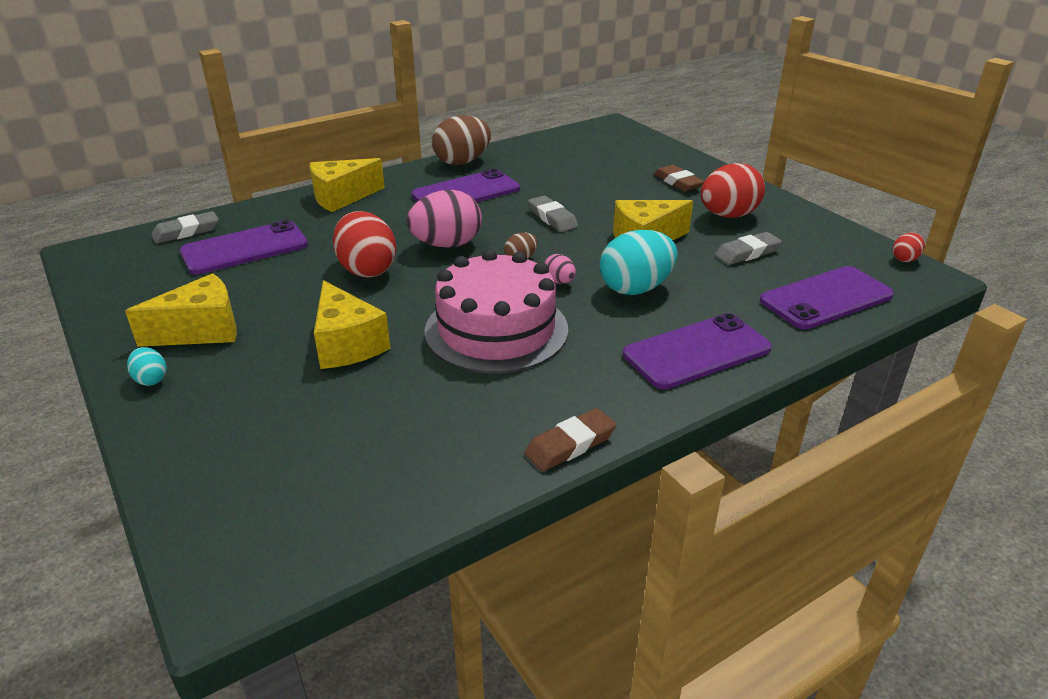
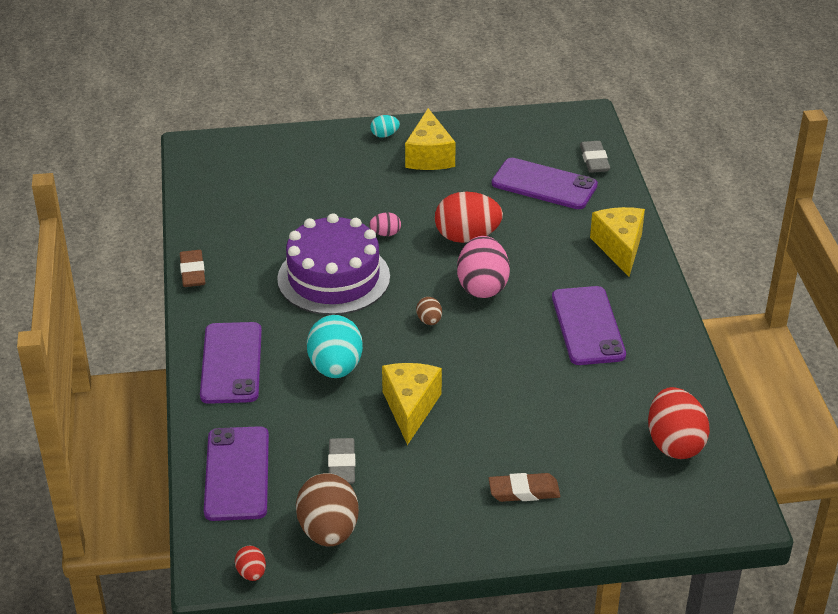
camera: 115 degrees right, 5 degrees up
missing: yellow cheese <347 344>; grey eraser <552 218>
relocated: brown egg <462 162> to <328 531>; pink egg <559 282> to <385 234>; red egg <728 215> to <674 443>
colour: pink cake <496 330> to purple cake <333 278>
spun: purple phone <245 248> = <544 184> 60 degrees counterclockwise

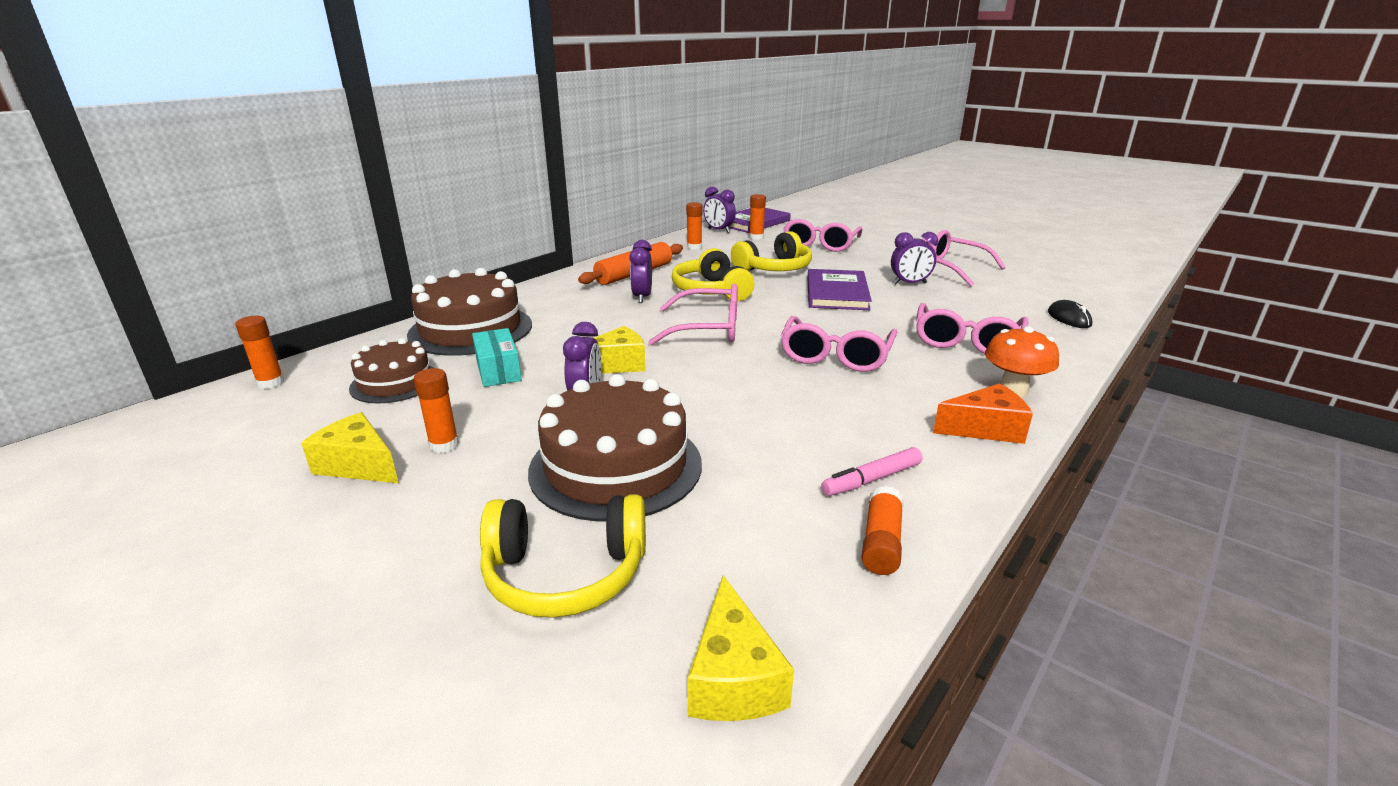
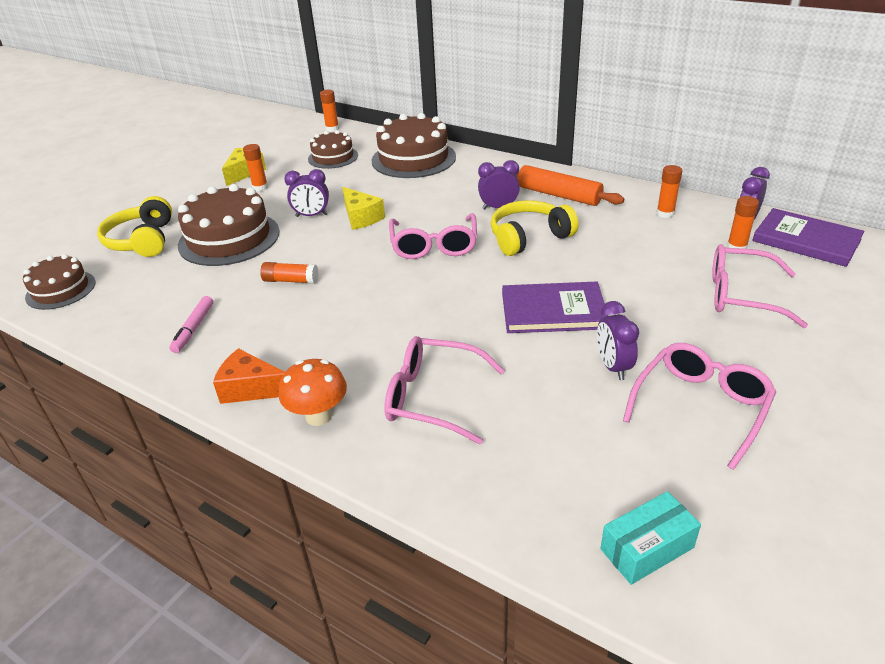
camera: 85 degrees right, 10 degrees up
missing: yellow headphones <774 268>; pink glasses <836 356>; black mouse <1069 318>
relocated: orange glue stick <881 542> to <291 280>; turquoise box <498 370> to <647 548>
exchanged: yellow cheese <733 677> to brown cake <61 290>
spun: pink marker <872 479> = <194 329> 135 degrees counterclockwise; orange cheese <985 429> = <251 388> 120 degrees clockwise

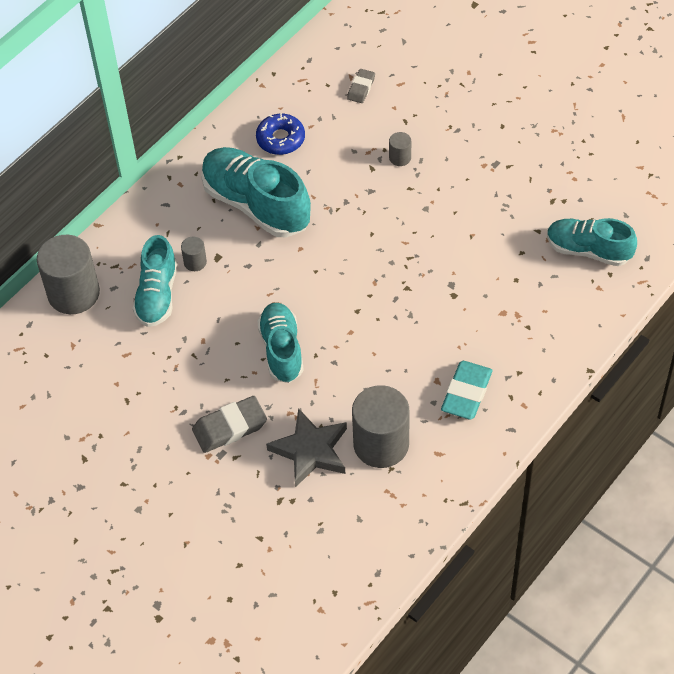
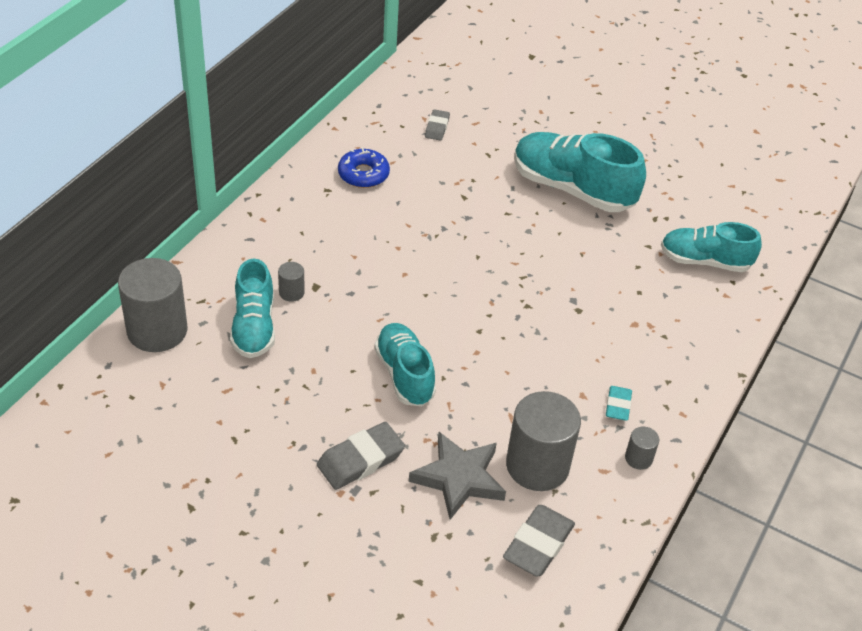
camera: 15 degrees left, 10 degrees down
appeared: grey eraser <538 544>
relocated: turquoise shoe <256 204> to <572 189>; grey cylinder <400 157> to <638 458>
size: turquoise eraser <466 393> = <618 406> x0.60

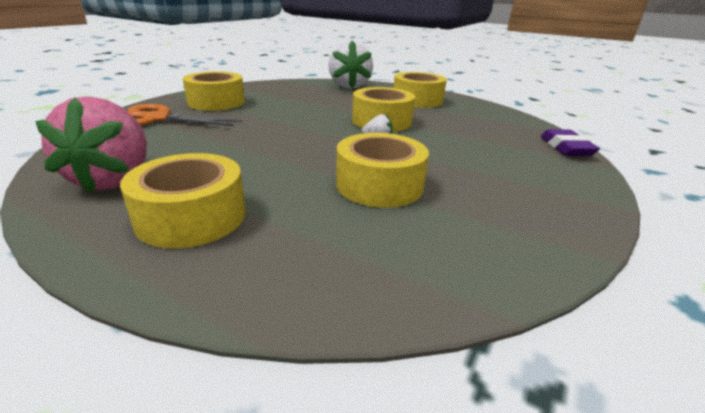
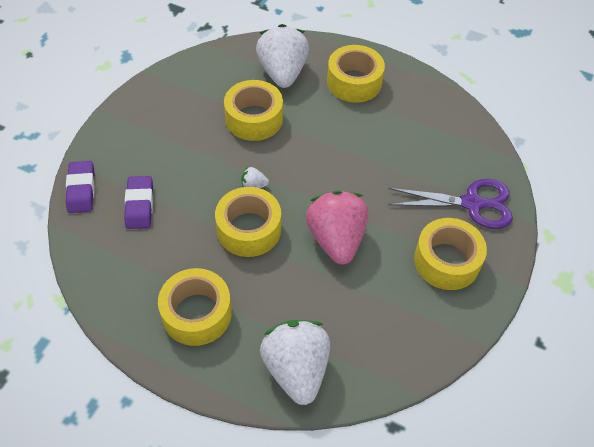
camera: 175 degrees right, 25 degrees up
appeared: purple eraser <139 205>; white strawberry <282 73>
relocated: pink strawberry <114 179> to <336 239>
colour: orange scissors <157 119> to purple scissors <472 203>

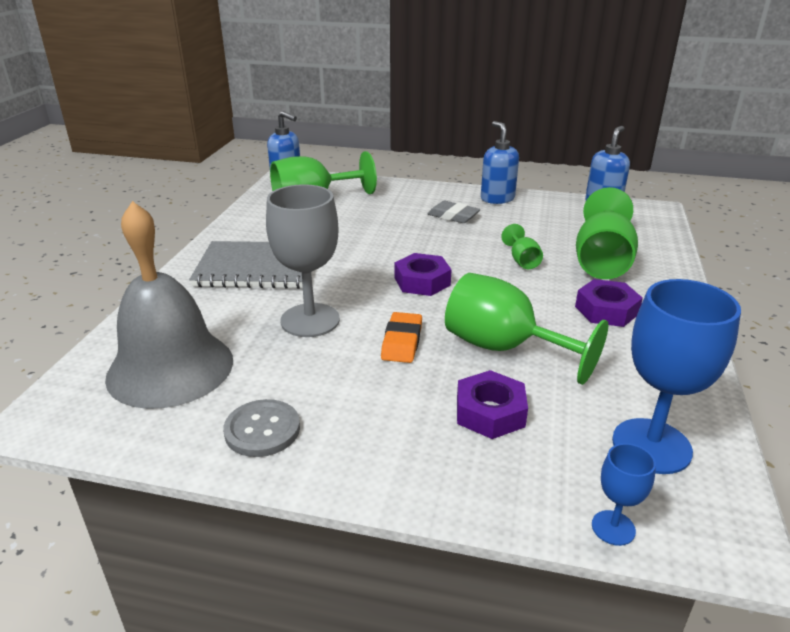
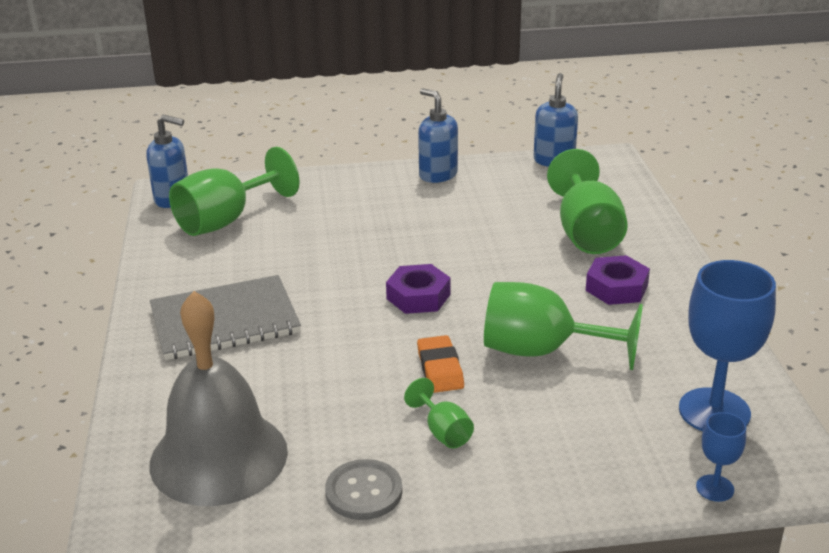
camera: 20 degrees left, 0 degrees up
missing: grey goblet <310 320>; grey eraser <453 216>; purple nut <490 412>
relocated: green goblet <522 260> to <443 432>

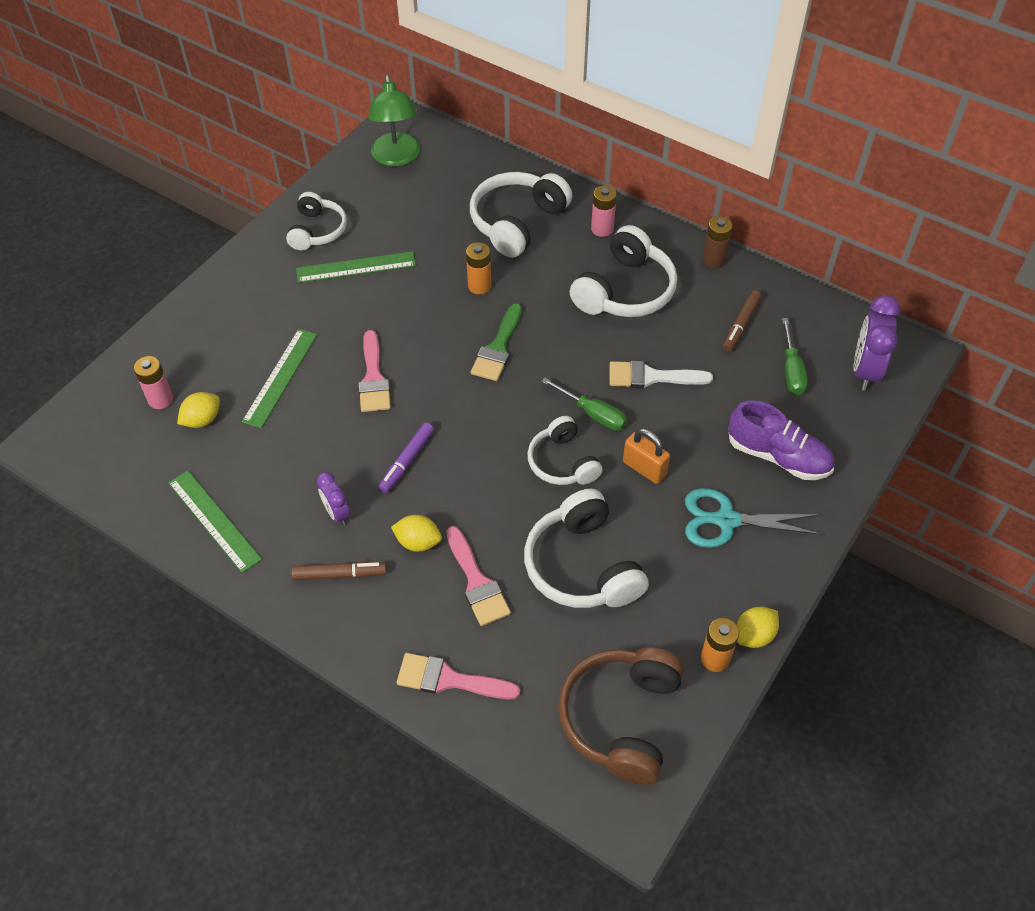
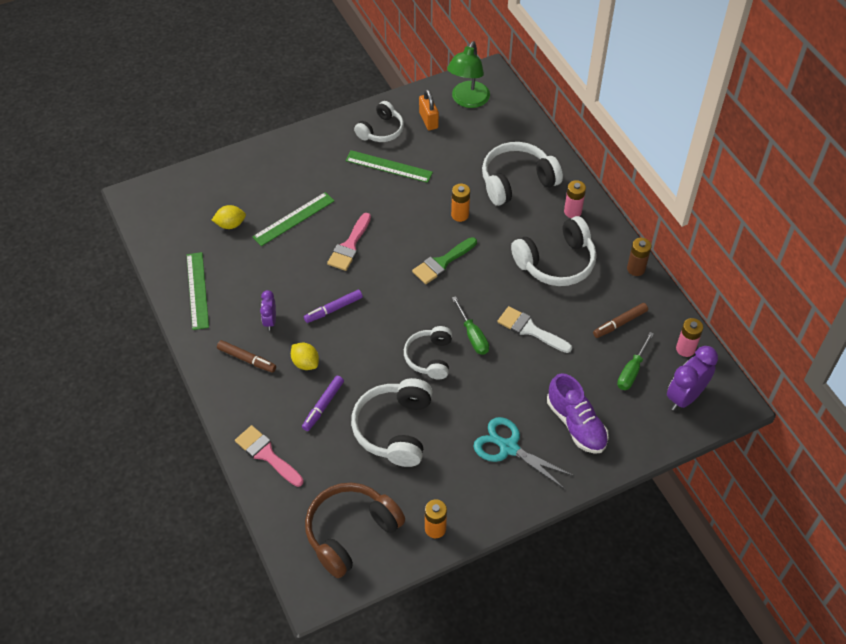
camera: 30 degrees right, 0 degrees up
missing: yellow lemon <754 635>
relocated: orange padlock <644 468> to <428 120>; pink battery <160 399> to <685 349>
exchanged: pink brush <477 582> to purple marker <323 405>

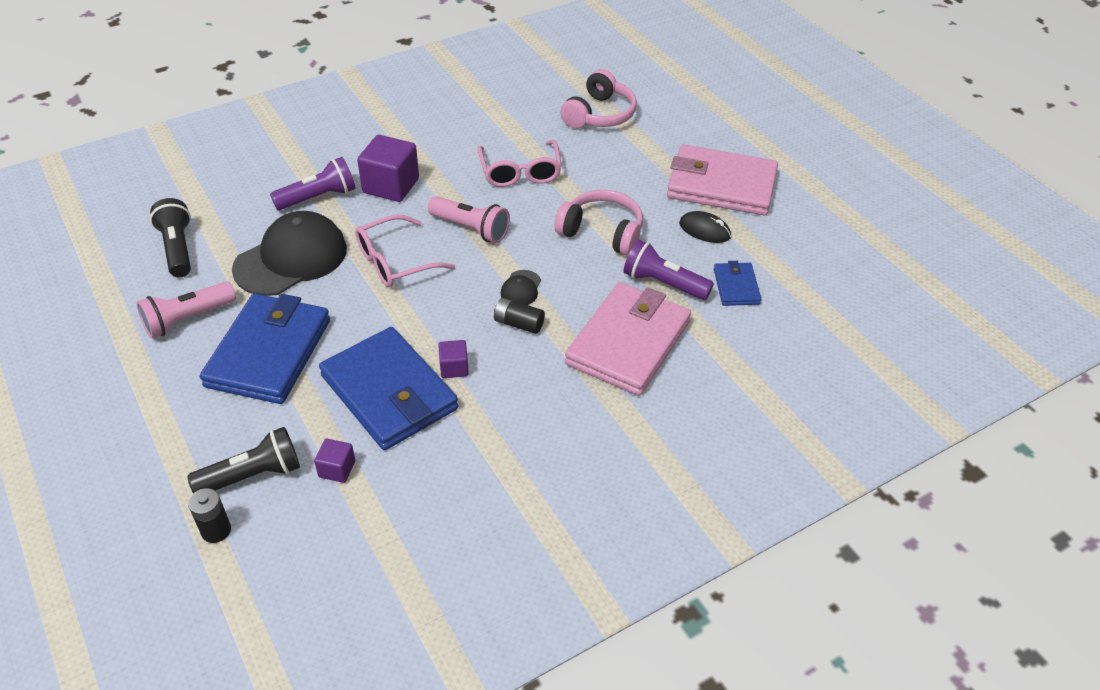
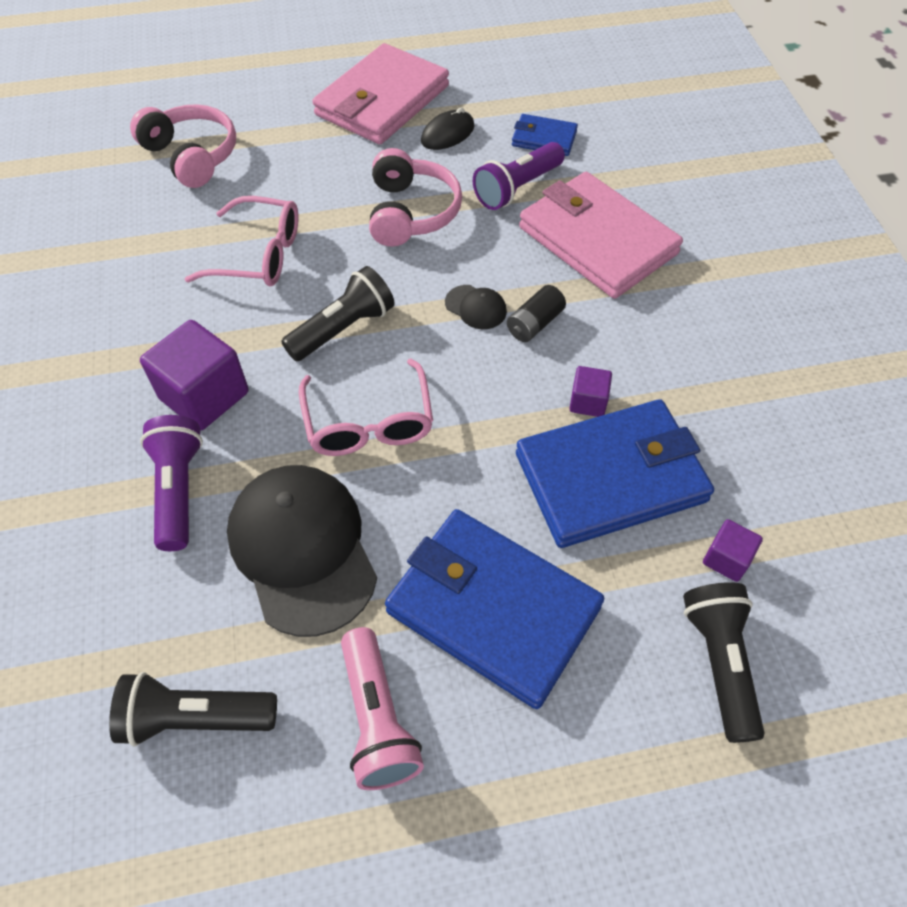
camera: 70 degrees left, 10 degrees up
missing: black battery <216 530>
colour: pink flashlight <471 229> to black flashlight <343 329>
spun: pink headphones <602 232> = <411 213> 135 degrees clockwise

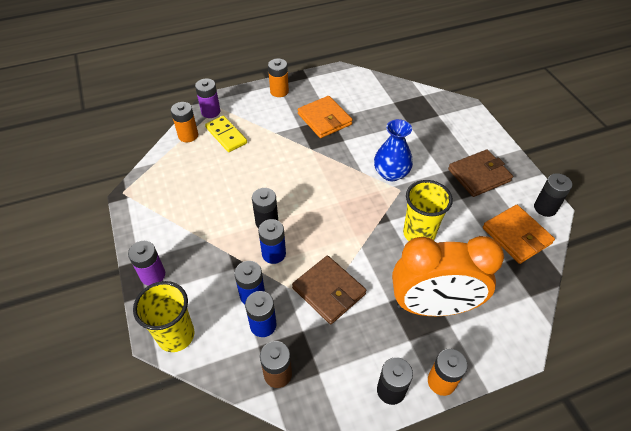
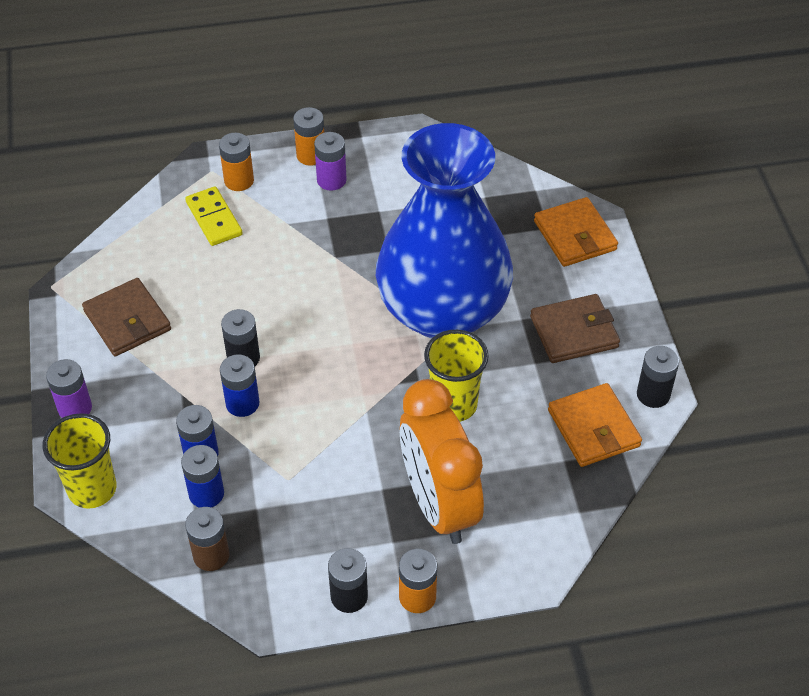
camera: 10 degrees right, 0 degrees up
relocated: brown wallet <329 291> to <127 320>; orange battery <188 135> to <239 181>; purple battery <210 112> to <331 180>; orange wallet <324 119> to <575 235>
spun: orange clock <433 306> = <438 505> 60 degrees clockwise
size: blue vase <391 173> = <442 311> x2.34

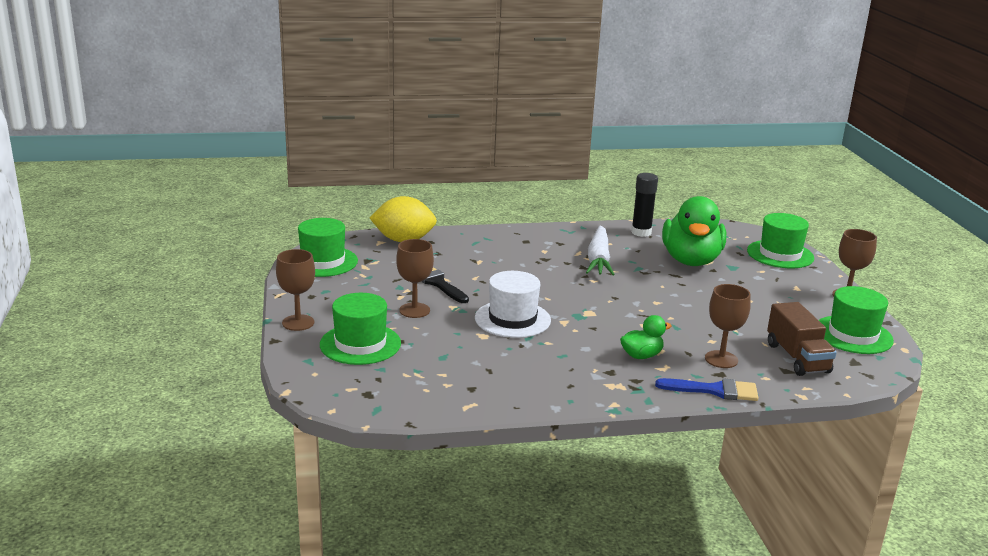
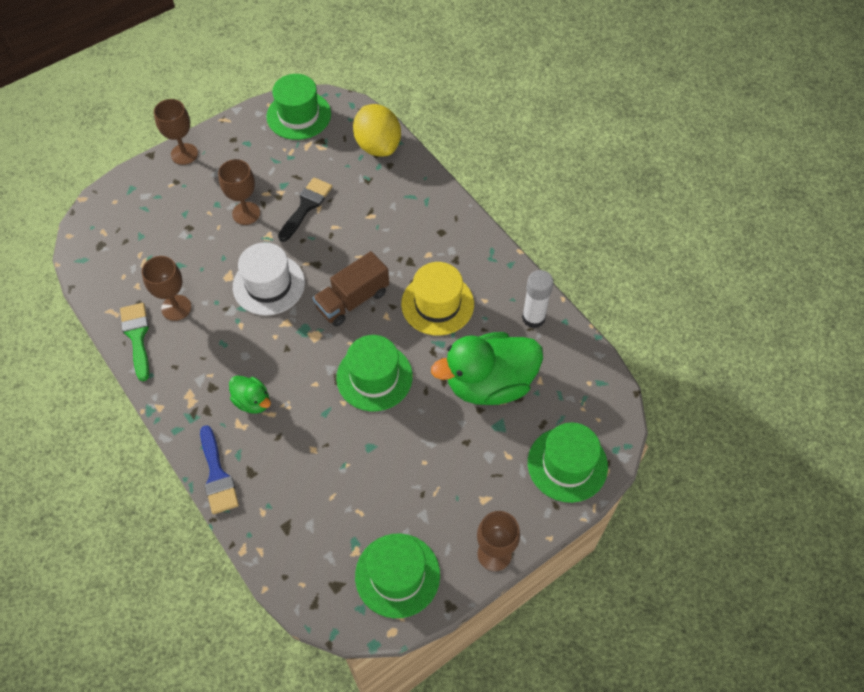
camera: 65 degrees right, 35 degrees up
appeared: green brush <137 336>
relocated: brown goblet <721 359> to <176 308>; brown truck <797 358> to <353 300>; green hat <360 344> to <374 377>
exchanged: white carrot <598 259> to yellow hat <437 304>
colour: black glue stick <641 232> to white glue stick <533 318>

